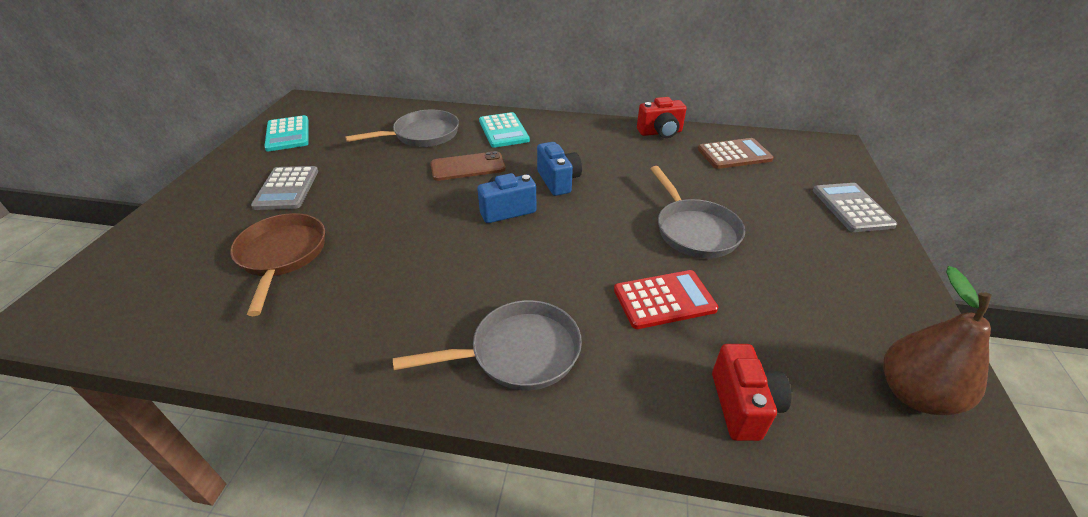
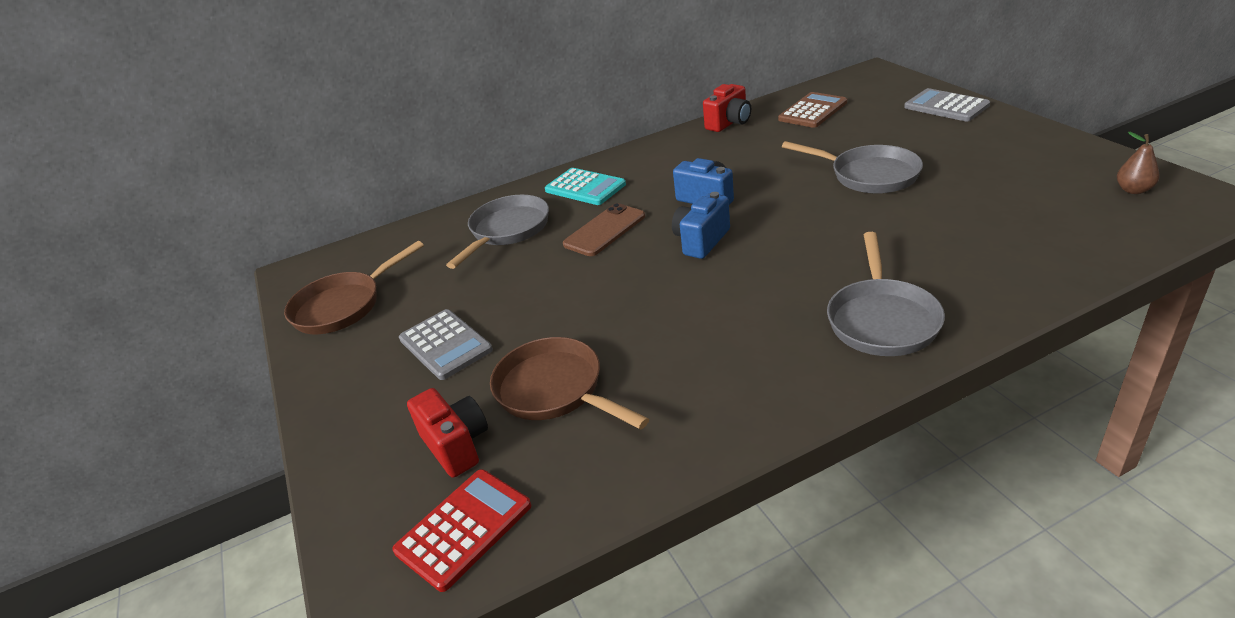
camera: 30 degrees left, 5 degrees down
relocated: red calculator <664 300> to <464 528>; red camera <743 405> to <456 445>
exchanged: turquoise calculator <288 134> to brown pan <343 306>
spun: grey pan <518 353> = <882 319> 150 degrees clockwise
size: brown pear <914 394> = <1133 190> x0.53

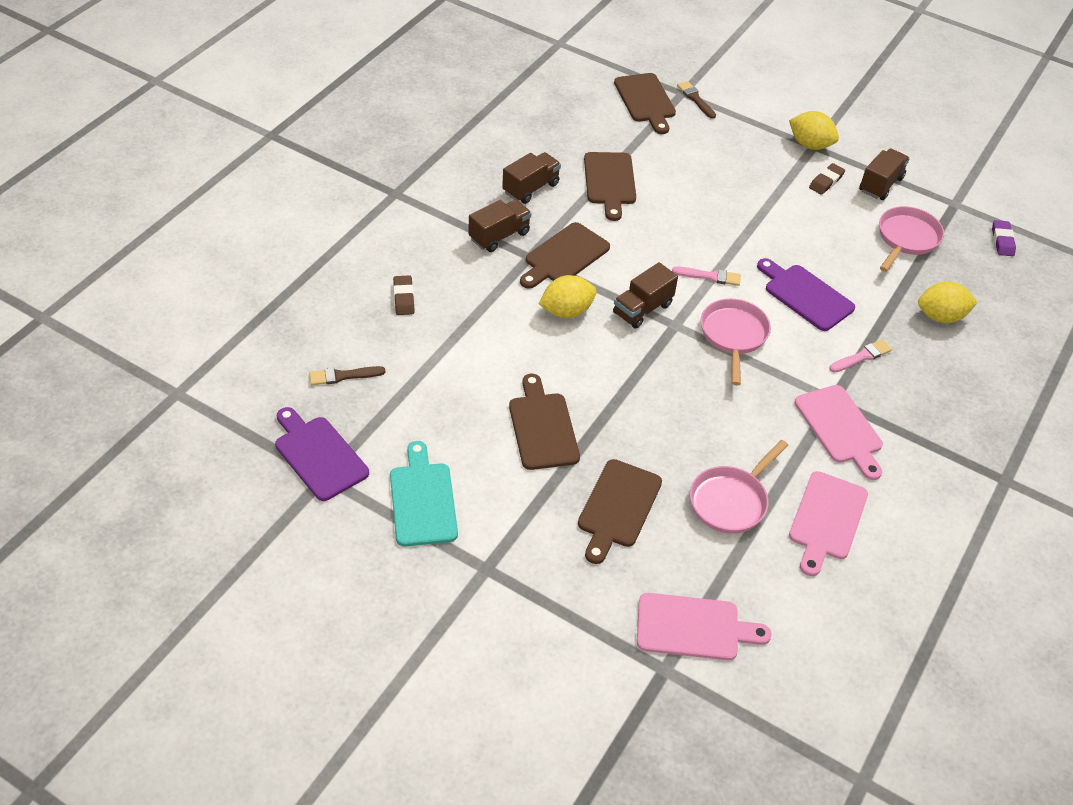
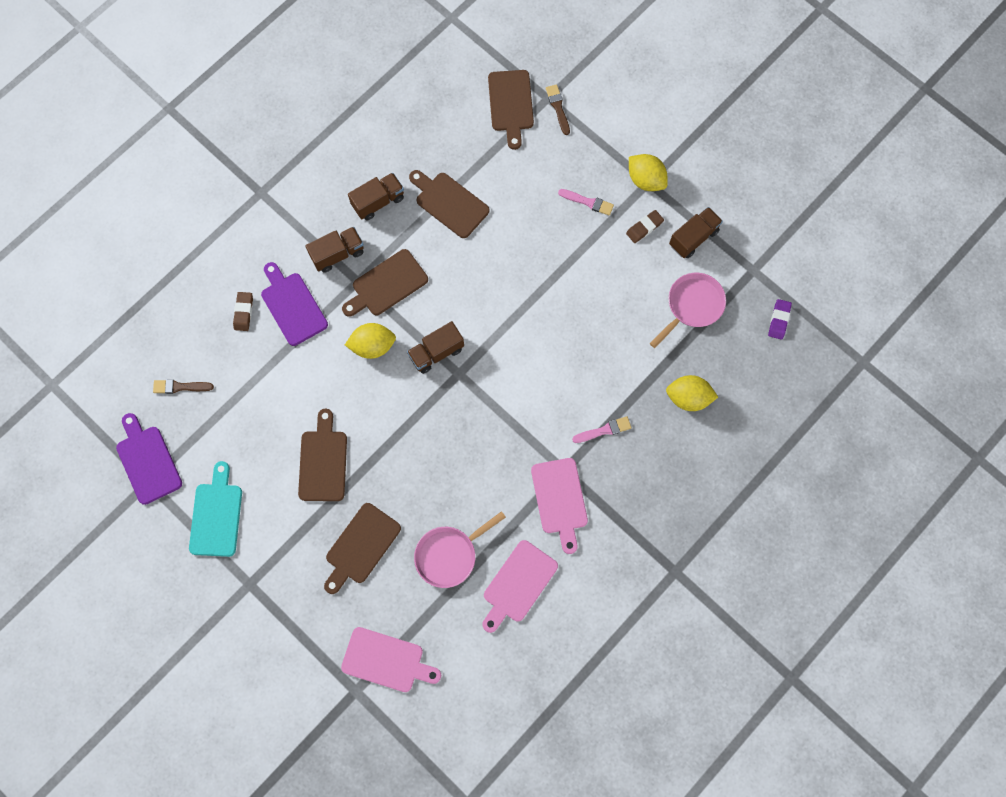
camera: 15 degrees right, 25 degrees up
missing: pink pan <733 336>
relocated: purple cutting board <805 295> to <292 306>; pink brush <709 276> to <588 202>
spun: brown cutting board <610 182> = <449 203> 120 degrees clockwise

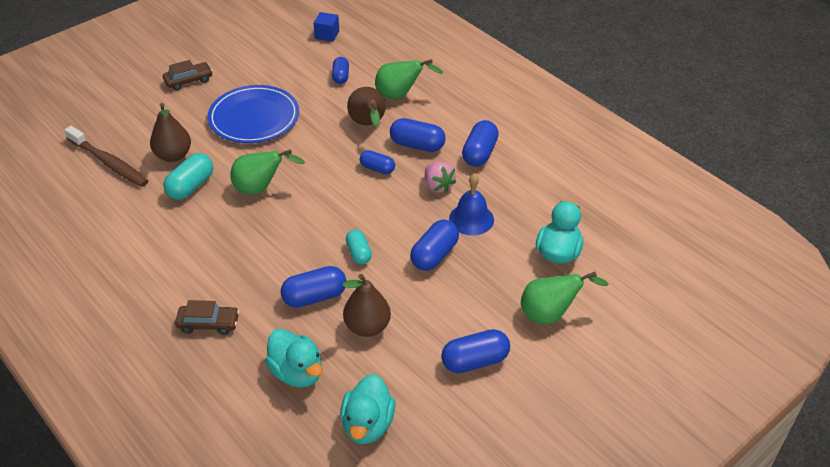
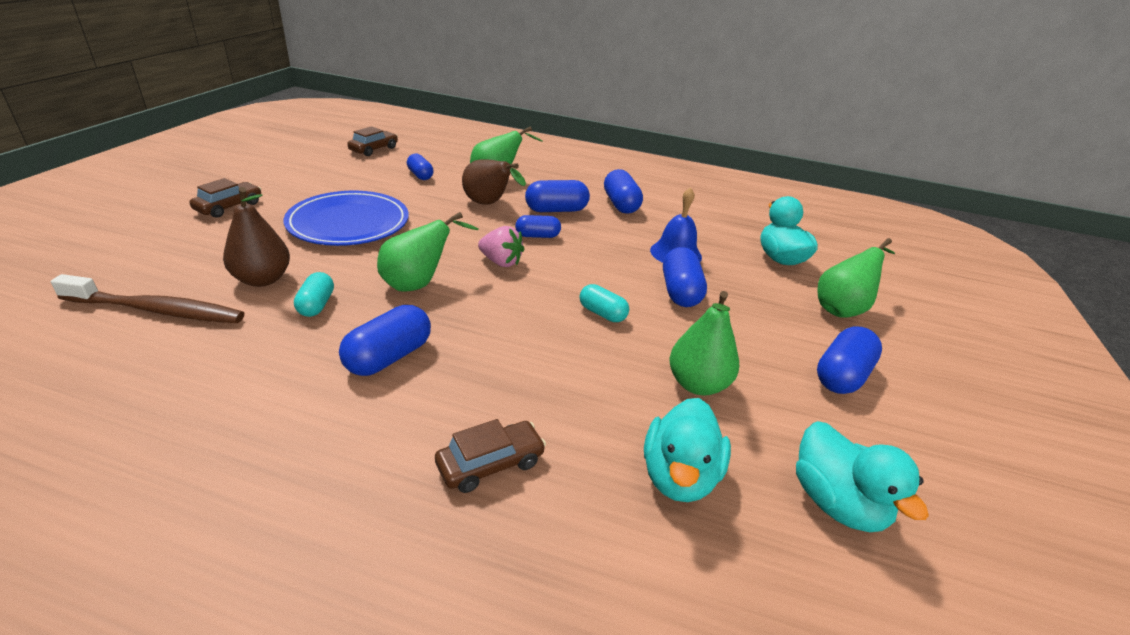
camera: 35 degrees left, 10 degrees down
relocated: blue capsule <314 297> to <389 357>; pink strawberry <438 186> to <501 262>
exchanged: blue cube <327 35> to brown car <374 149>
colour: brown pear <367 327> to green pear <697 384>
spun: turquoise duck <297 372> = <679 476> 90 degrees clockwise
size: turquoise capsule <191 186> = <316 305> x0.65

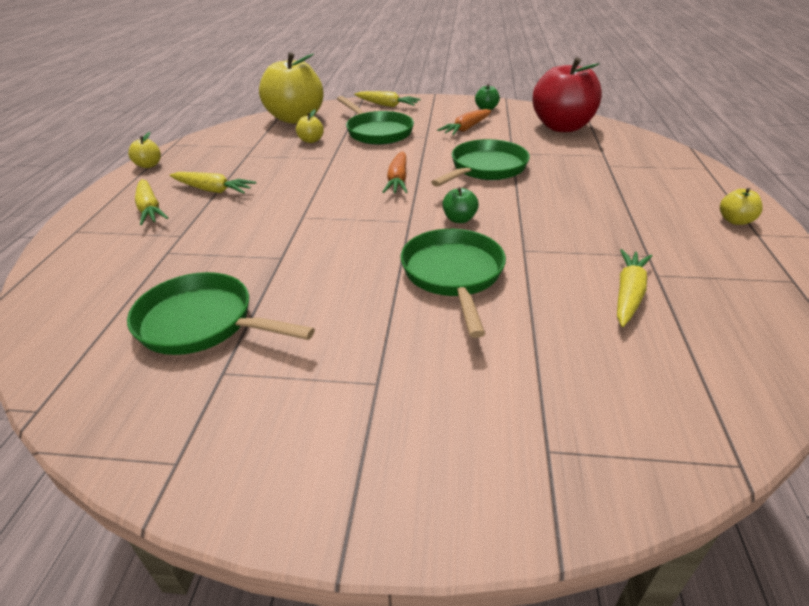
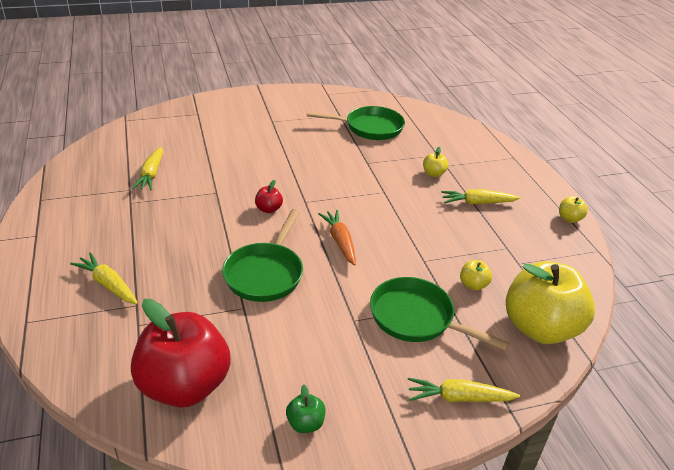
camera: 155 degrees right, 0 degrees up
missing: green pan <453 275>; orange carrot <466 128>
relocated: yellow carrot <150 209> to <108 285>; yellow apple <735 221> to <433 174>
colour: green apple <459 219> to red apple <269 209>

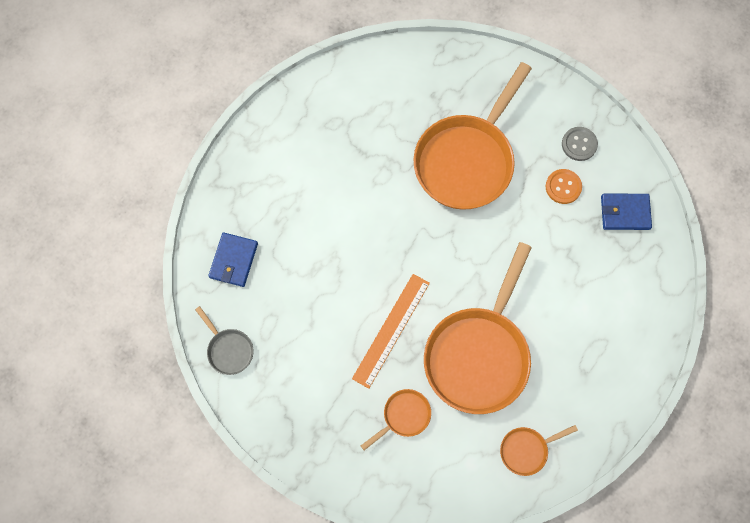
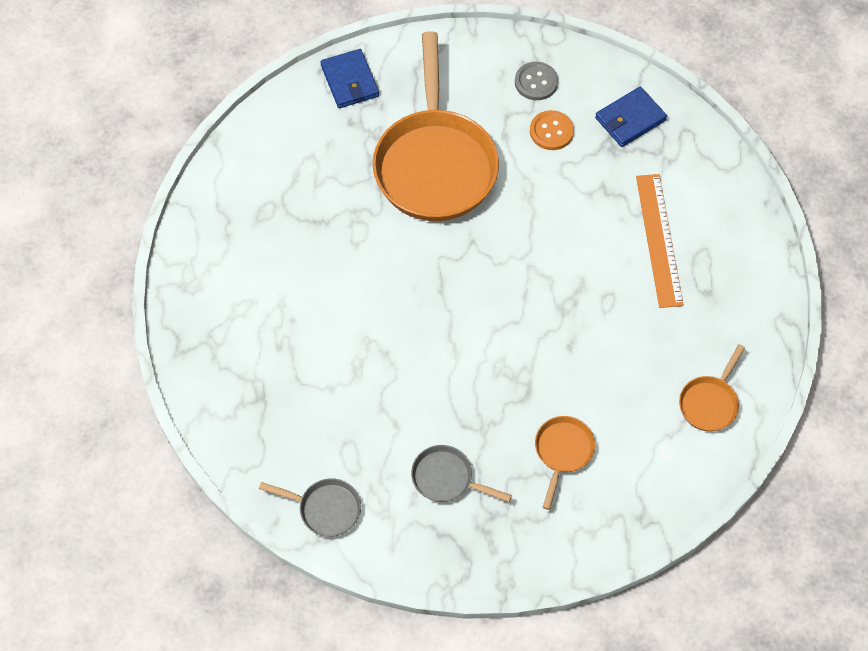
camera: 35 degrees left, 10 degrees down
missing: orange pan <479 355>
appeared: grey pan <446 478>
relocated: blue wallet <233 260> to <350 81>; orange ruler <391 330> to <659 240>

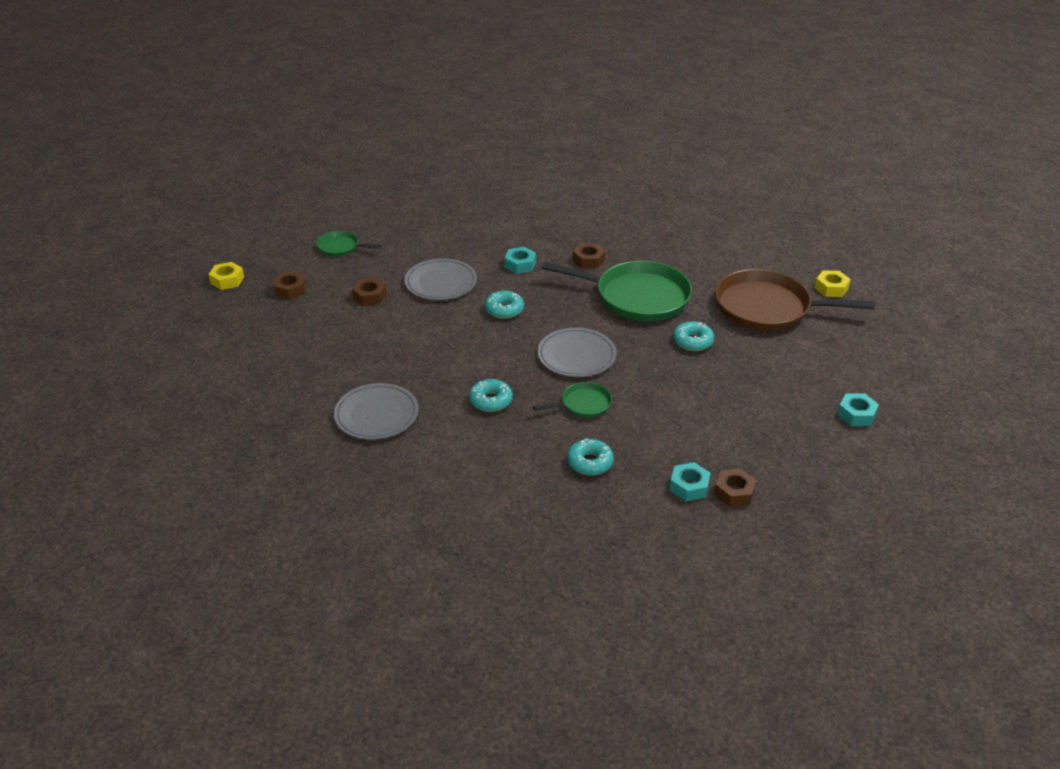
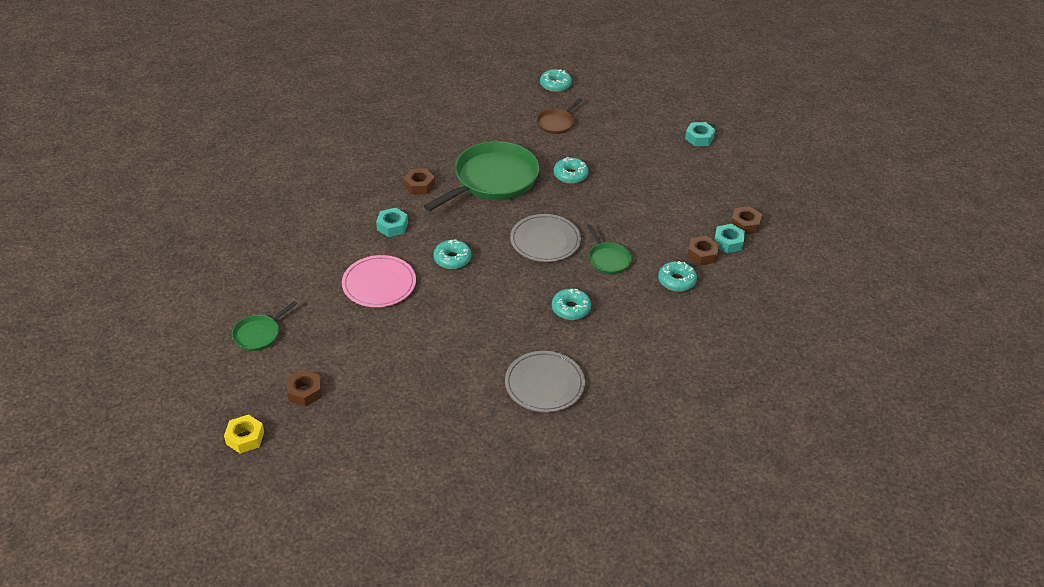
camera: 65 degrees left, 5 degrees up
relocated: brown nut <370 296> to <702 254>
exchanged: yellow nut <831 288> to turquoise donut <555 85>
colour: grey plate <441 282> to pink plate <379 284>
spun: green pan <583 404> = <608 259> 150 degrees clockwise
size: brown pan <767 308> = <556 123> x0.47

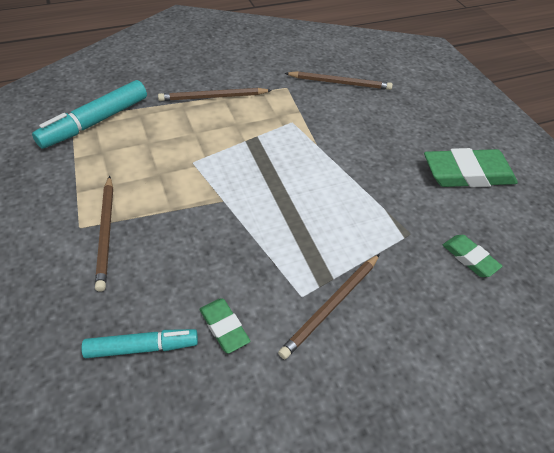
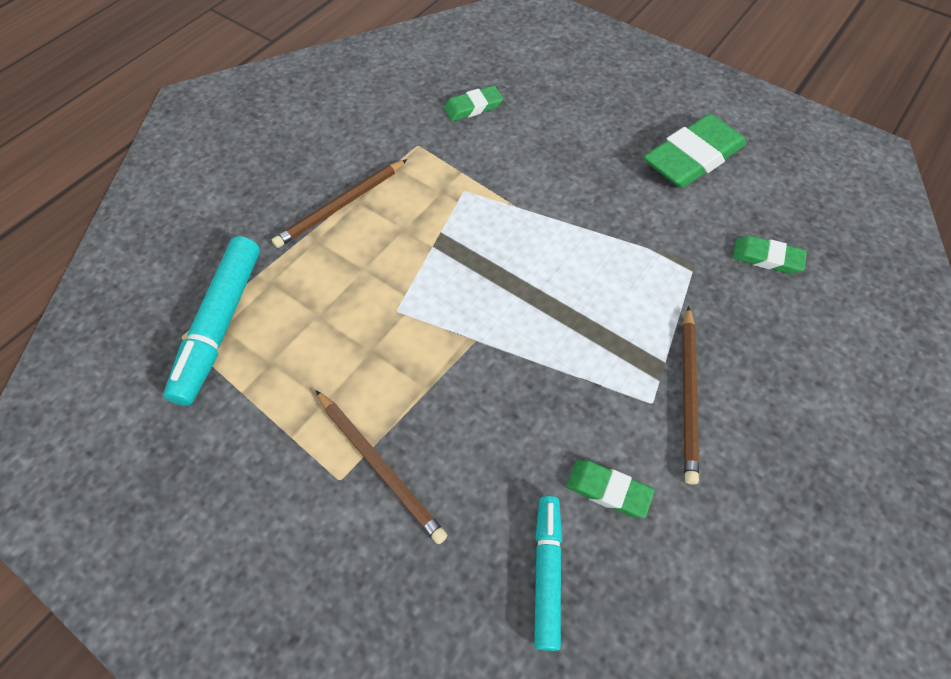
camera: 30 degrees left, 10 degrees up
exchanged: brown pencil <339 83> to green eraser <473 107>
spun: turquoise marker <142 347> = <547 572> 45 degrees counterclockwise

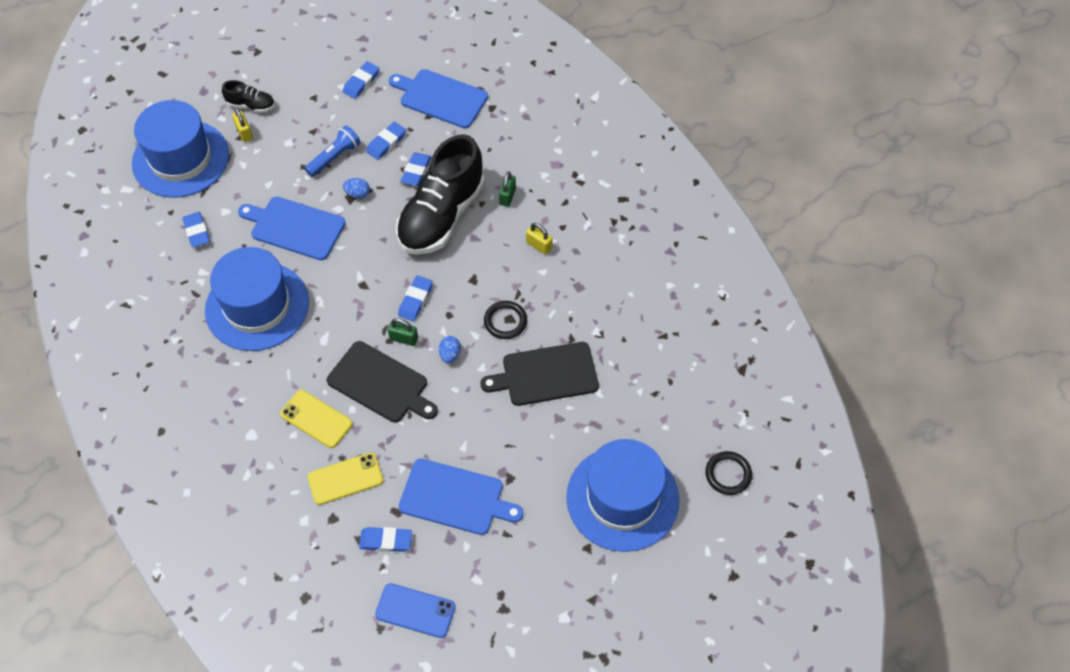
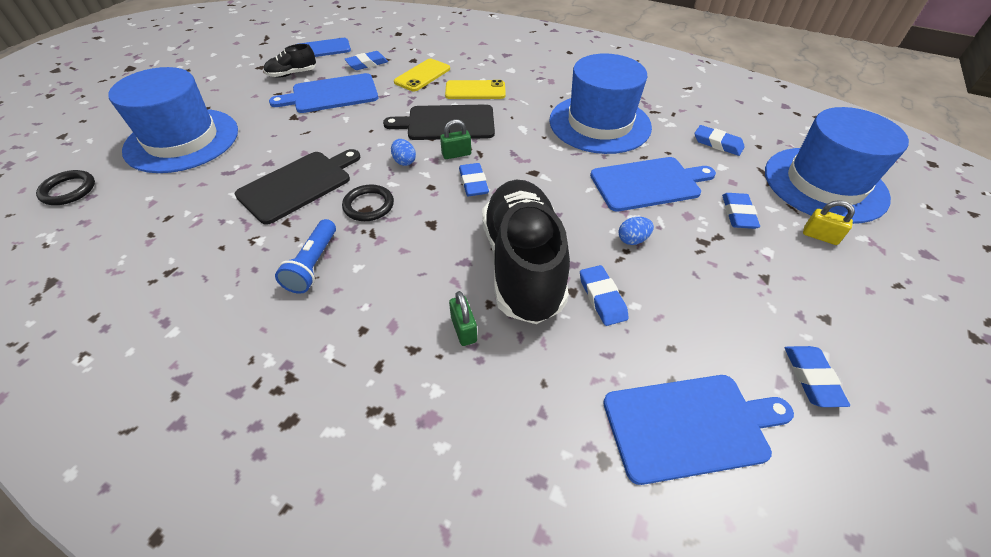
camera: 145 degrees right, 10 degrees down
missing: yellow padlock <539 245>
relocated: black shoe <251 105> to <292 74>; blue flashlight <335 157> to <313 265>; blue eraser <386 143> to <738 214>

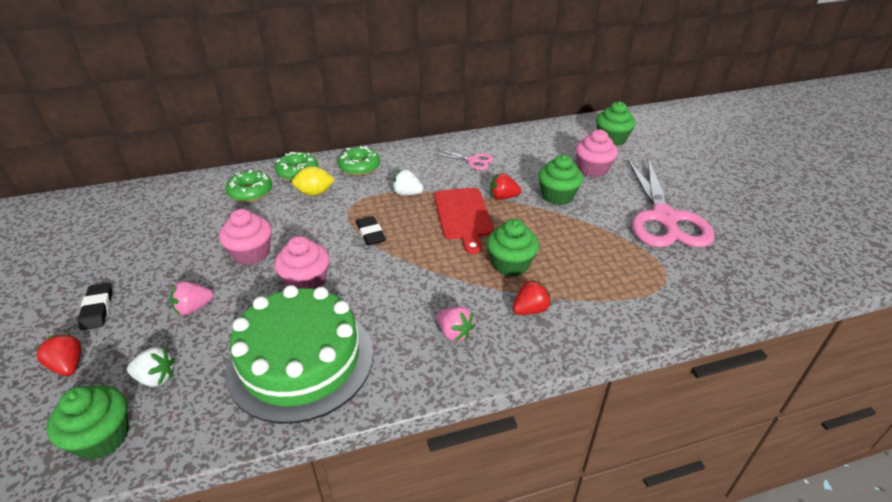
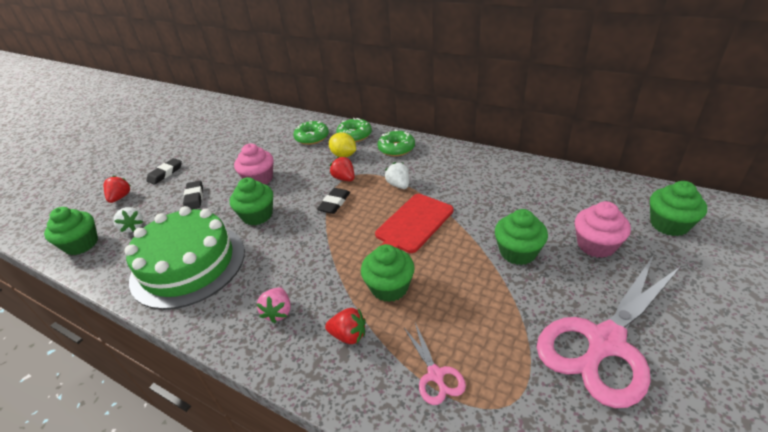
camera: 50 degrees right, 0 degrees up
relocated: red strawberry <503 197> to <344 178>; pink scissors <473 161> to <435 375>
exchanged: pink strawberry <193 308> to black eraser <194 198>
colour: pink cupcake <306 282> to green cupcake <257 215>

